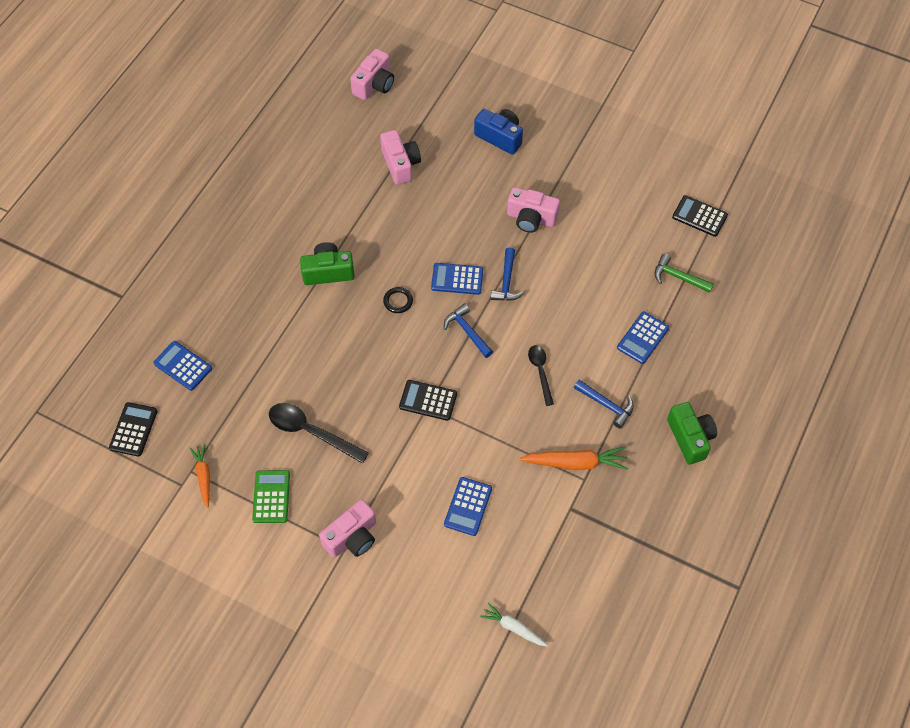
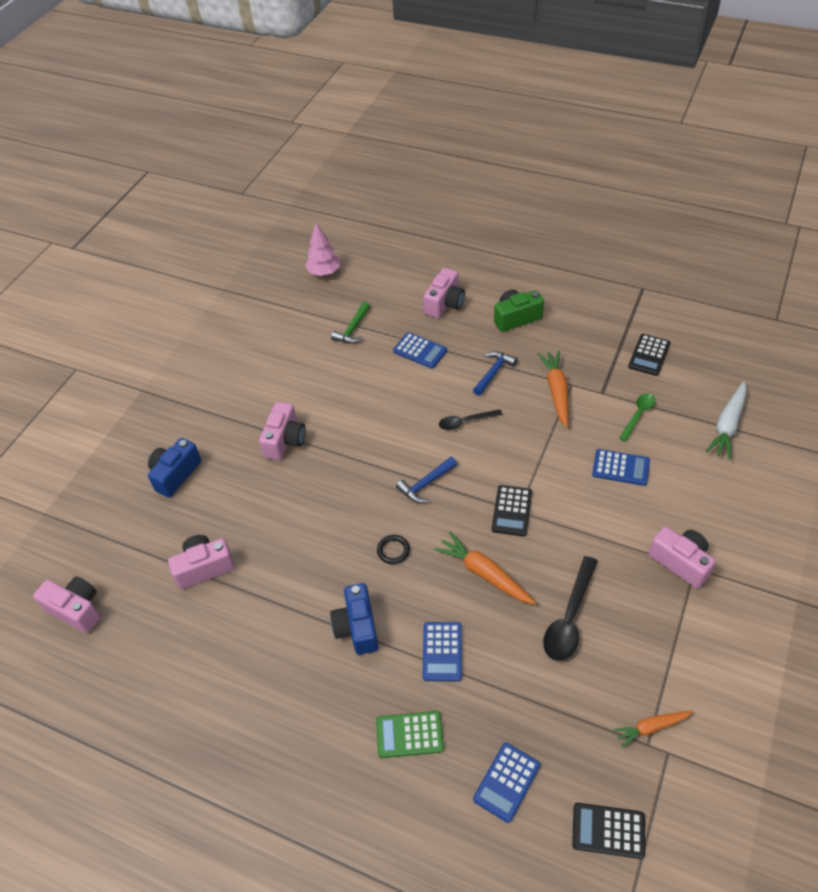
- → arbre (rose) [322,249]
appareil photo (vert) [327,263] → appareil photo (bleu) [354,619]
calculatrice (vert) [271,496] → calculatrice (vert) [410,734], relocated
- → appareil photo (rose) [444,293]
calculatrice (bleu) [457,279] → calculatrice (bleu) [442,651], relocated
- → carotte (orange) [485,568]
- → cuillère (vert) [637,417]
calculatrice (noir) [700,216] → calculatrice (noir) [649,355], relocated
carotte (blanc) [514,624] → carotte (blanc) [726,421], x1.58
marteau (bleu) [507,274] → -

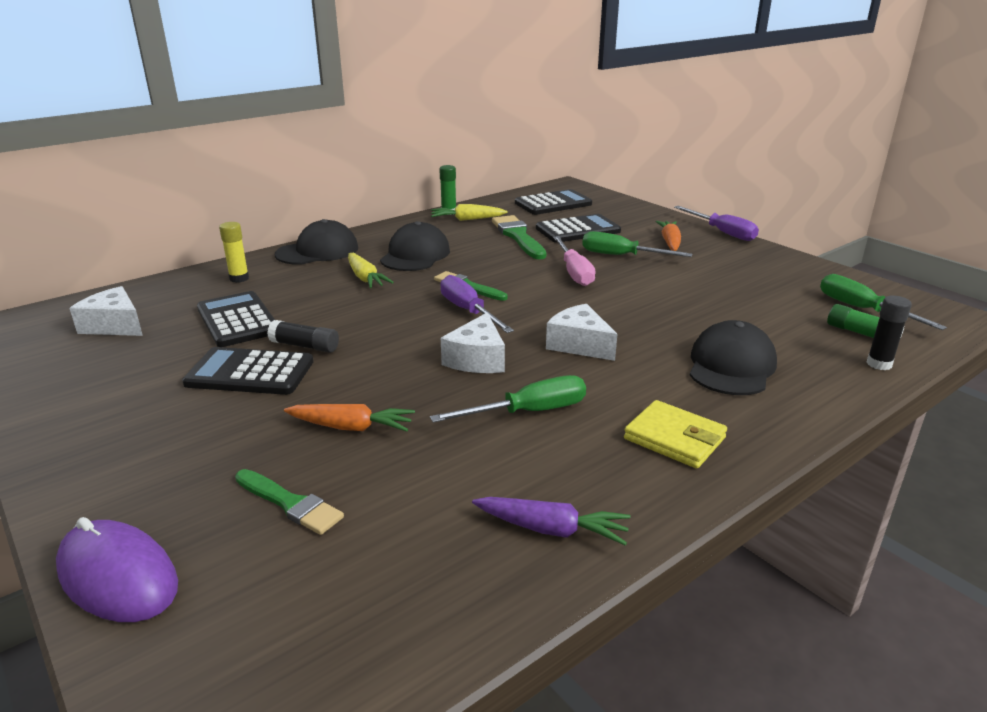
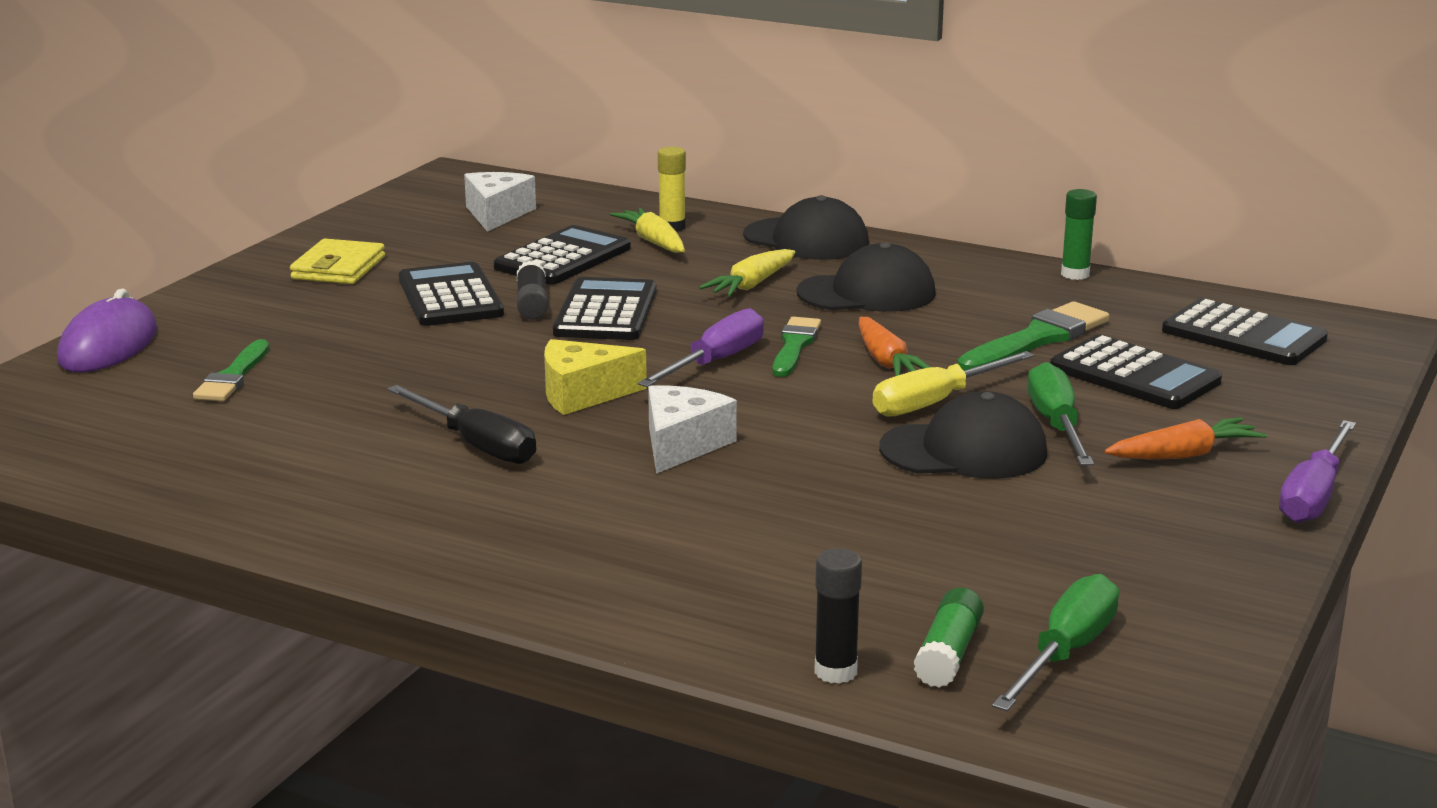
portefeuille (jaune) [675,434] → portefeuille (jaune) [337,261], relocated
tournevis (vert) [508,399] → tournevis (noir) [461,424]
fromage (blanc) [473,343] → fromage (jaune) [595,377]
- → calculatrice (noir) [604,308]
carotte (jaune) [469,212] → carotte (jaune) [647,230], relocated
carotte (orange) [349,417] → carotte (orange) [894,346], relocated
tournevis (rose) [574,261] → tournevis (jaune) [953,384]
casquette (noir) [733,357] → casquette (noir) [963,435], relocated
carotte (violet) [551,521] → -

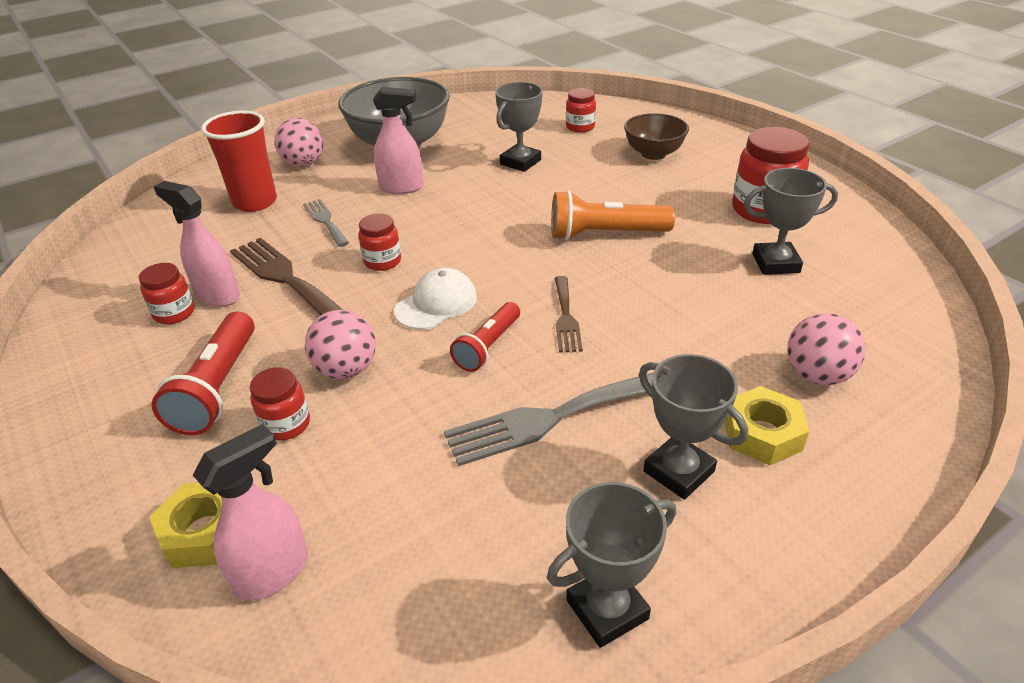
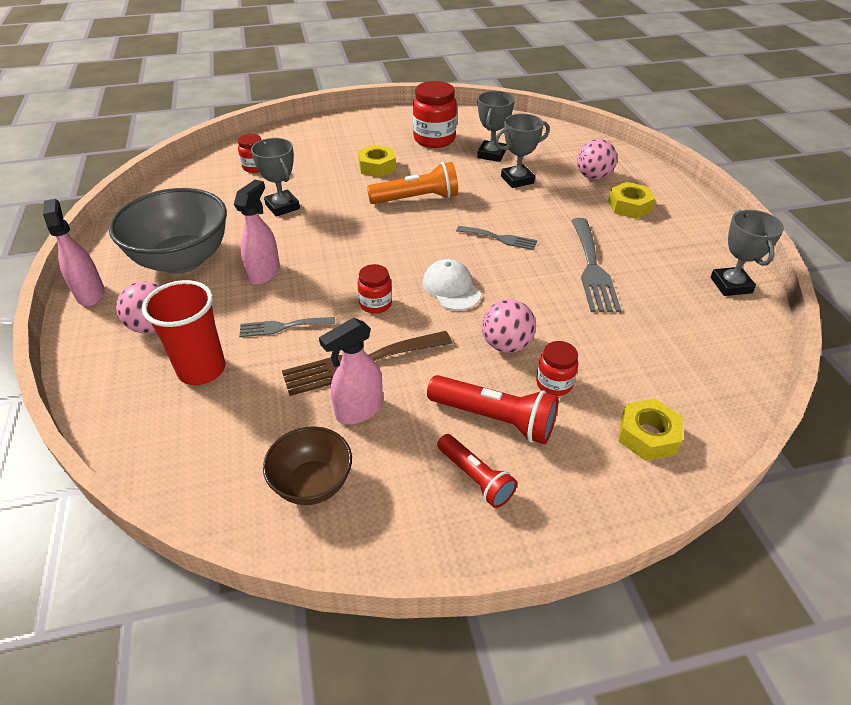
vaporisateur (rose) [250,512] → vaporisateur (rose) [74,252], relocated
bol (marron) [656,136] → bol (marron) [307,465], relocated
- → écrou (jaune) [377,161]
lampe de poche (orange) [613,215] → lampe de poche (orange) [412,183], 120 degrees counterclockwise
lampe de poche (rouge) [485,337] → lampe de poche (rouge) [477,471], relocated
fourchette (marron) [569,314] → fourchette (gris) [496,238]
trophée (gris) [693,427] → trophée (gris) [522,151], relocated
bocal (rouge) [167,293] → -

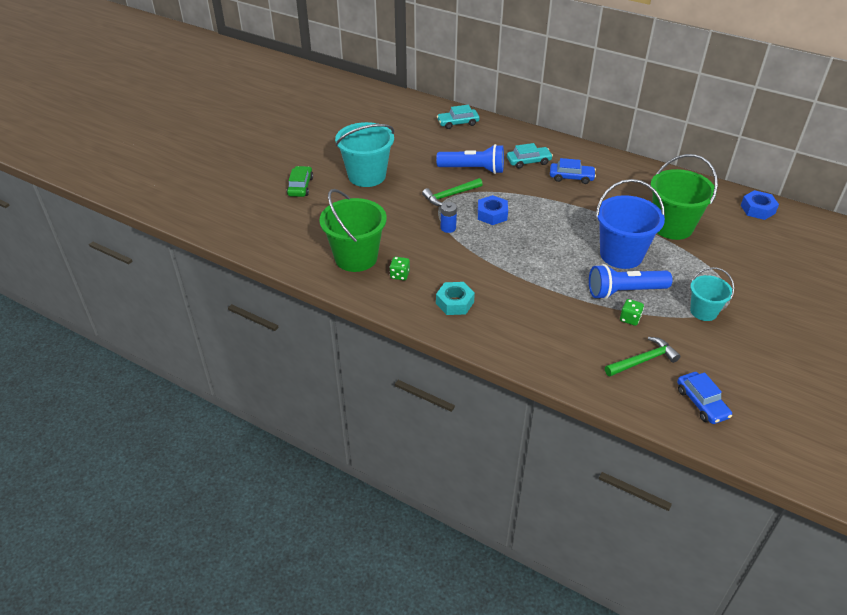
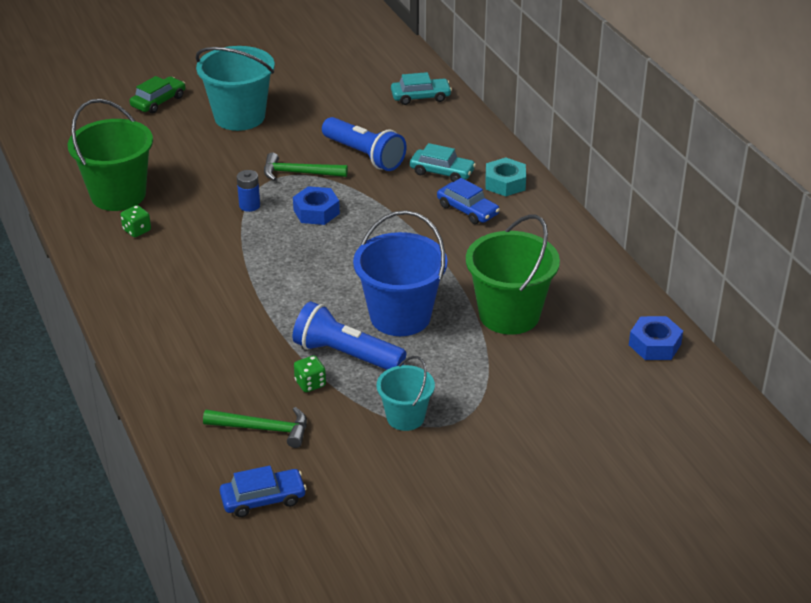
voiture (bleu) [704,398] → voiture (bleu) [263,491], 120 degrees counterclockwise
voiture (turquoise) [458,117] → voiture (turquoise) [421,88], 150 degrees clockwise
écrou (turquoise) [455,298] → écrou (turquoise) [505,176], relocated

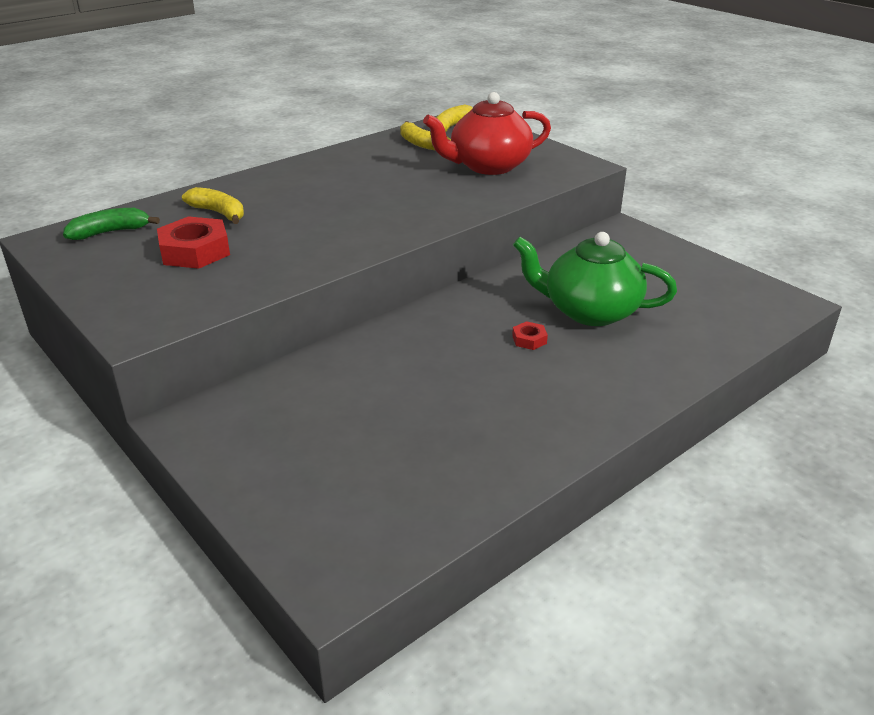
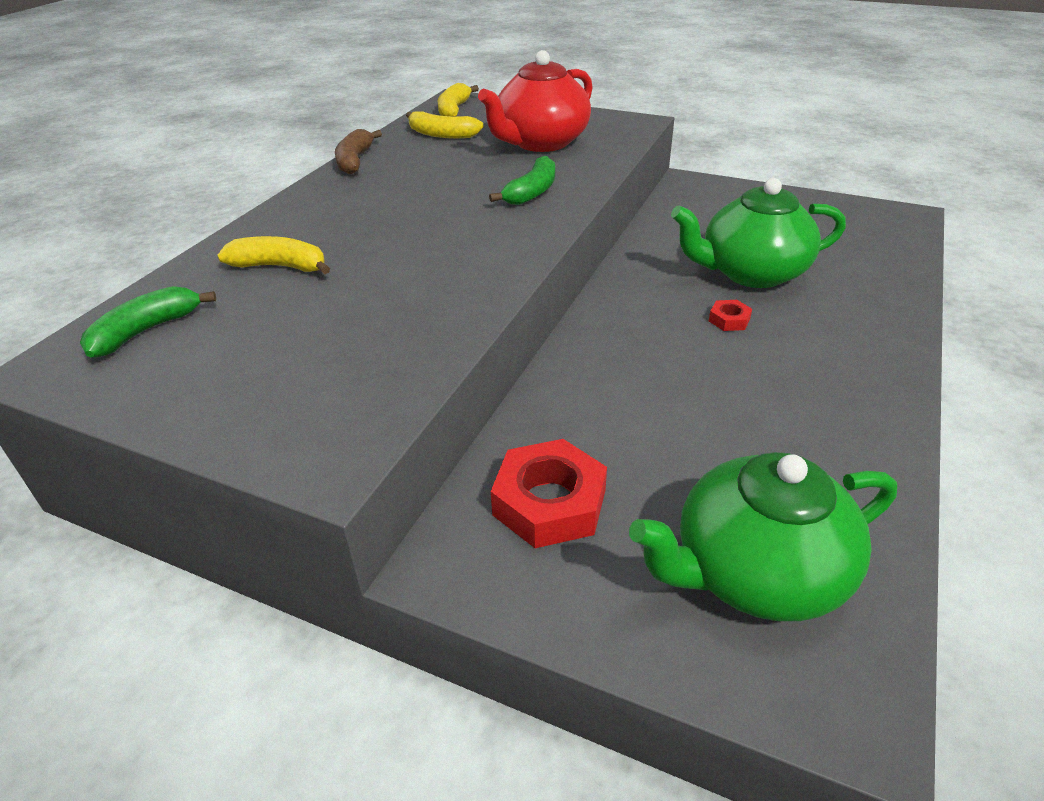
- → banane (marron) [358,151]
- → banane (vert) [522,180]
écrou (rouge) [193,242] → écrou (rouge) [549,493], relocated
- → théière (vert) [763,536]

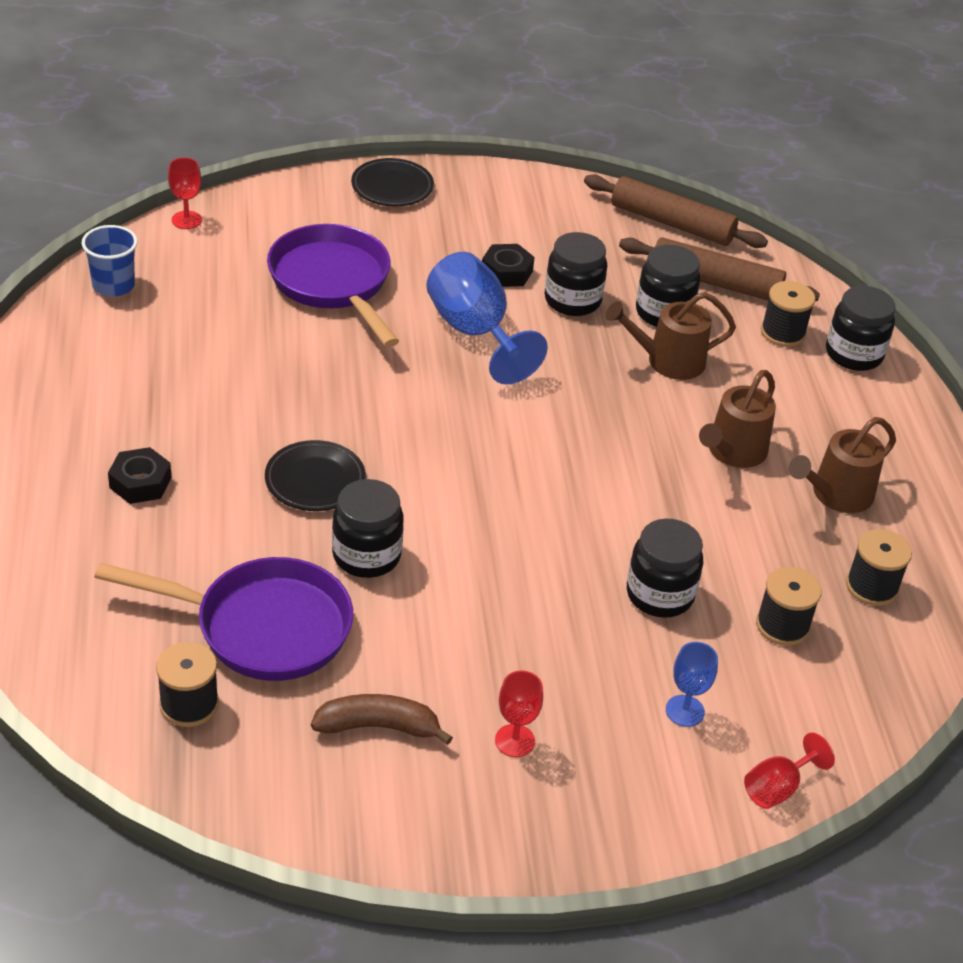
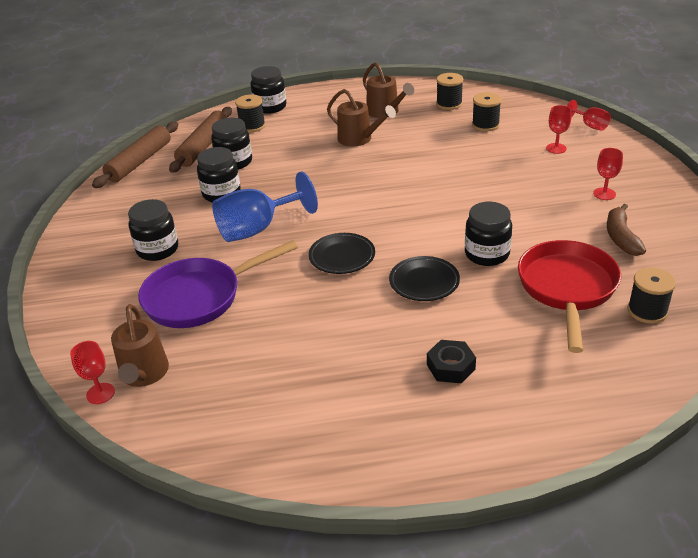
arrosoir (marron) [670,336] → arrosoir (marron) [140,345], relocated
bocal (noir) [665,568] → bocal (noir) [153,230], relocated
assiette (noir) [392,182] → assiette (noir) [341,253], relocated
poêle (violet) [223,619] → poêle (rouge) [569,296]
verre à pied (bleu) [692,684] → verre à pied (rouge) [558,129]
gobelet (bleu) [110,261] → -
écrou (noir) [508,265] → -

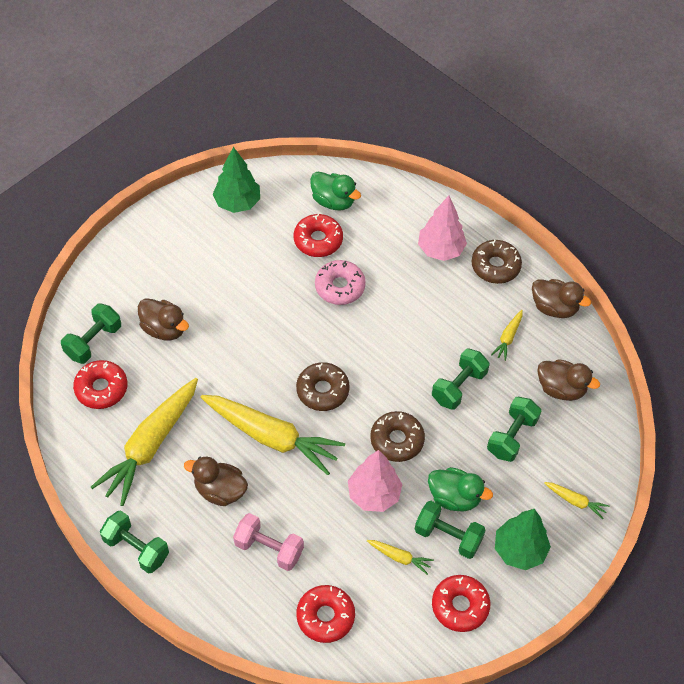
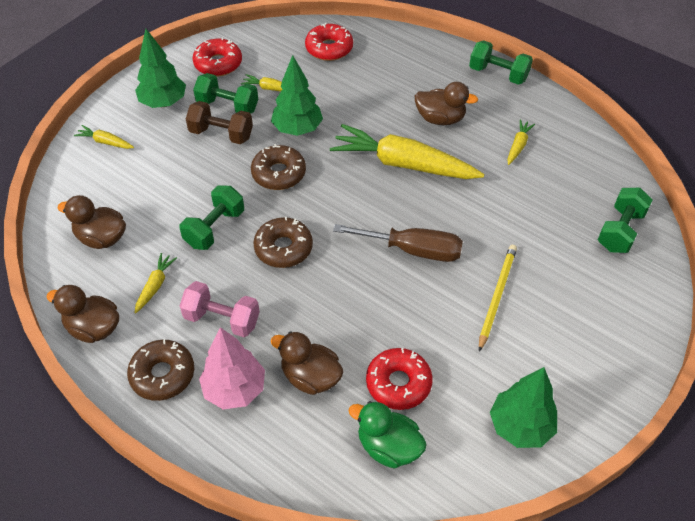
haltère (rose) [268,542] → haltère (rose) [220,309], relocated
canard (vert) [460,489] → haltère (marron) [219,122]
beignet (marron) [323,386] → beignet (marron) [283,242], relocated
arbre (rose) [375,481] → arbre (vert) [297,95]
canard (marron) [163,319] → canard (marron) [307,363], relocated
- → tournevis (marron) [398,243]
- → crayon (jaune) [498,298]
carotte (jaune) [144,442] → carotte (jaune) [521,142], x0.43
beignet (rouge) [100,384] → -
beignet (rose) [340,282] → -
haltère (vert) [514,429] → -

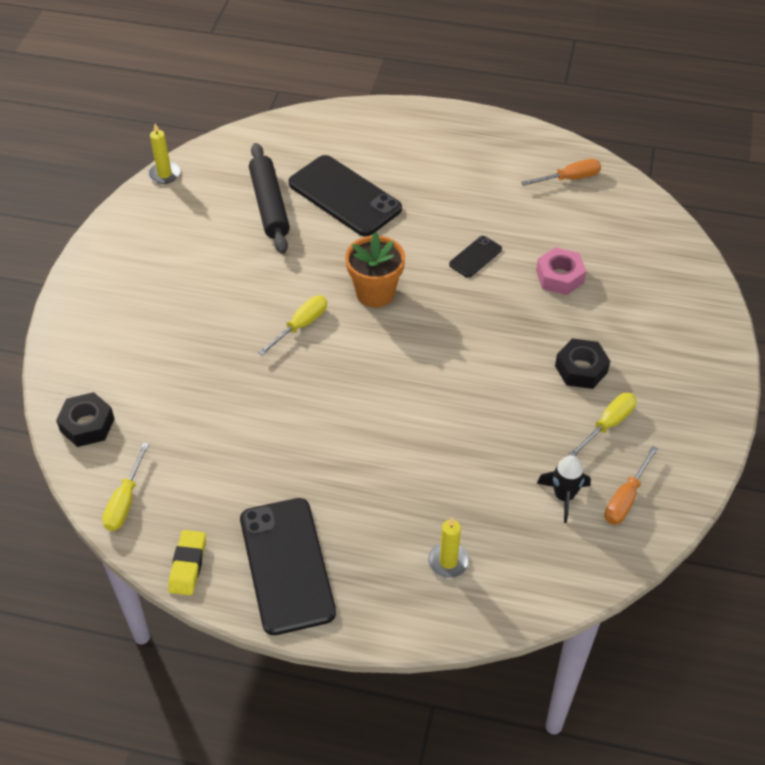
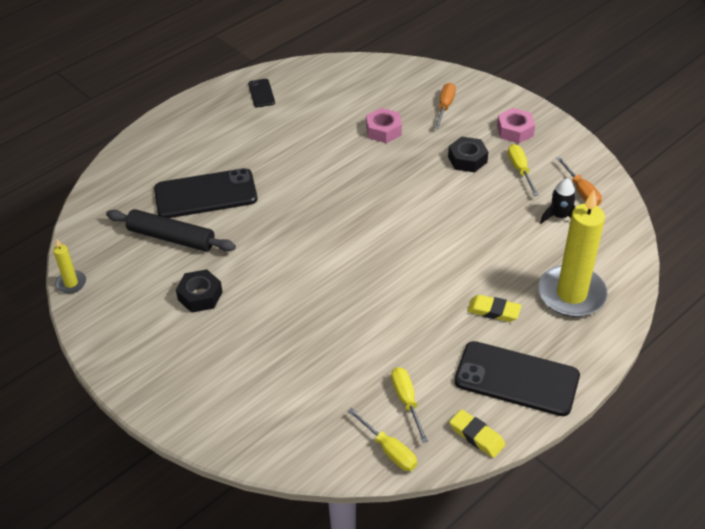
écrou (noir) [85,419] → écrou (noir) [199,291], relocated
téléphone (noir) [475,257] → téléphone (noir) [261,93], relocated
tournevis (jaune) [292,325] → tournevis (jaune) [409,405], relocated
tournevis (orange) [561,172] → tournevis (orange) [445,105], relocated
- → gomme (jaune) [494,308]
- → écrou (rose) [516,125]
bougie (jaune) [448,547] → bougie (jaune) [573,253], x2.19
pot de fleurs (orange) [375,270] → -

